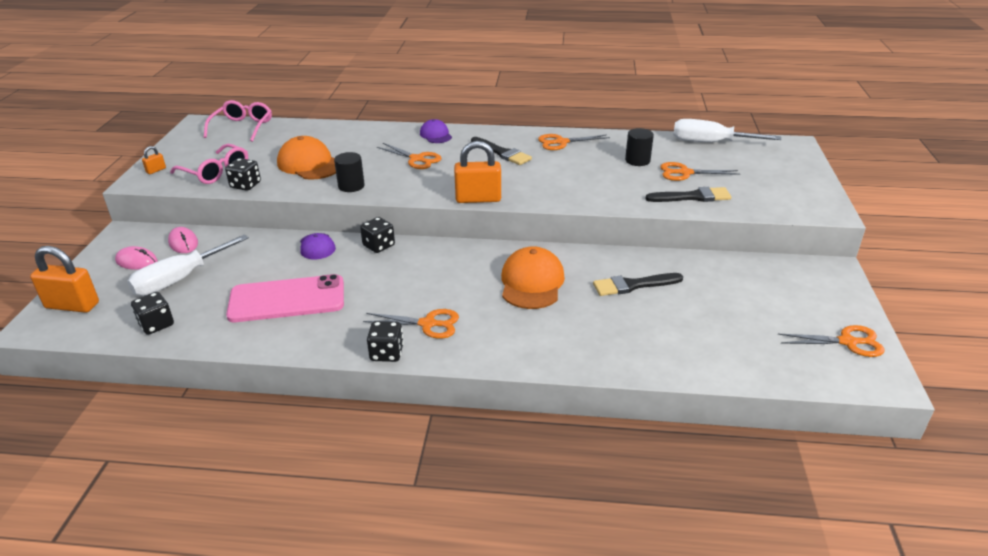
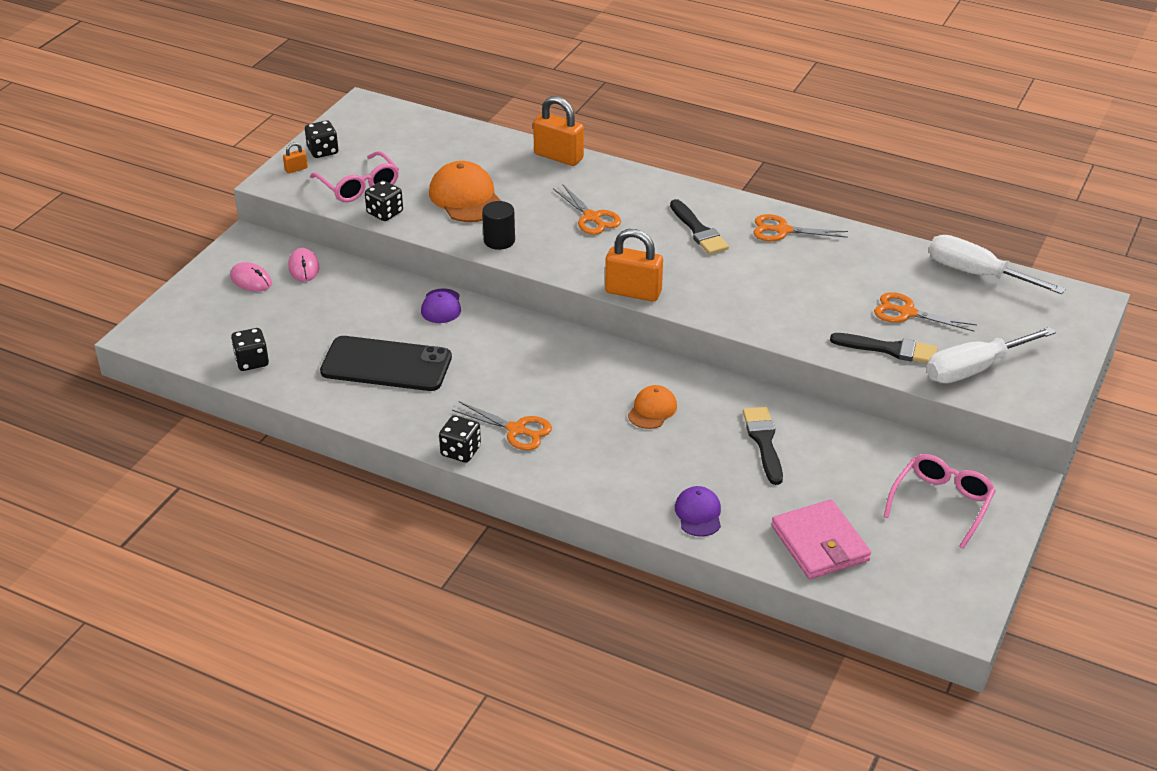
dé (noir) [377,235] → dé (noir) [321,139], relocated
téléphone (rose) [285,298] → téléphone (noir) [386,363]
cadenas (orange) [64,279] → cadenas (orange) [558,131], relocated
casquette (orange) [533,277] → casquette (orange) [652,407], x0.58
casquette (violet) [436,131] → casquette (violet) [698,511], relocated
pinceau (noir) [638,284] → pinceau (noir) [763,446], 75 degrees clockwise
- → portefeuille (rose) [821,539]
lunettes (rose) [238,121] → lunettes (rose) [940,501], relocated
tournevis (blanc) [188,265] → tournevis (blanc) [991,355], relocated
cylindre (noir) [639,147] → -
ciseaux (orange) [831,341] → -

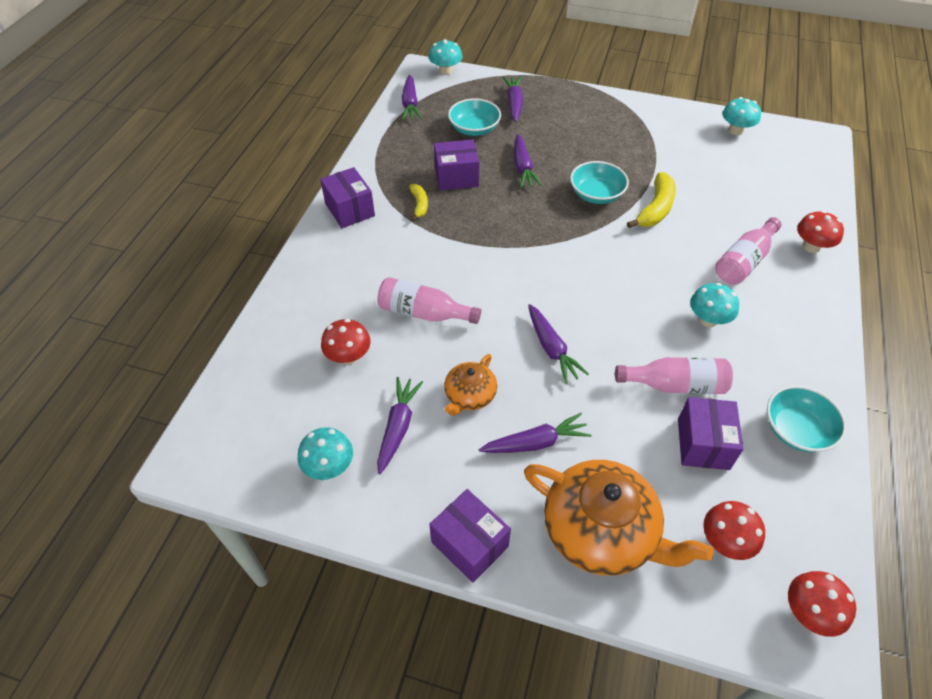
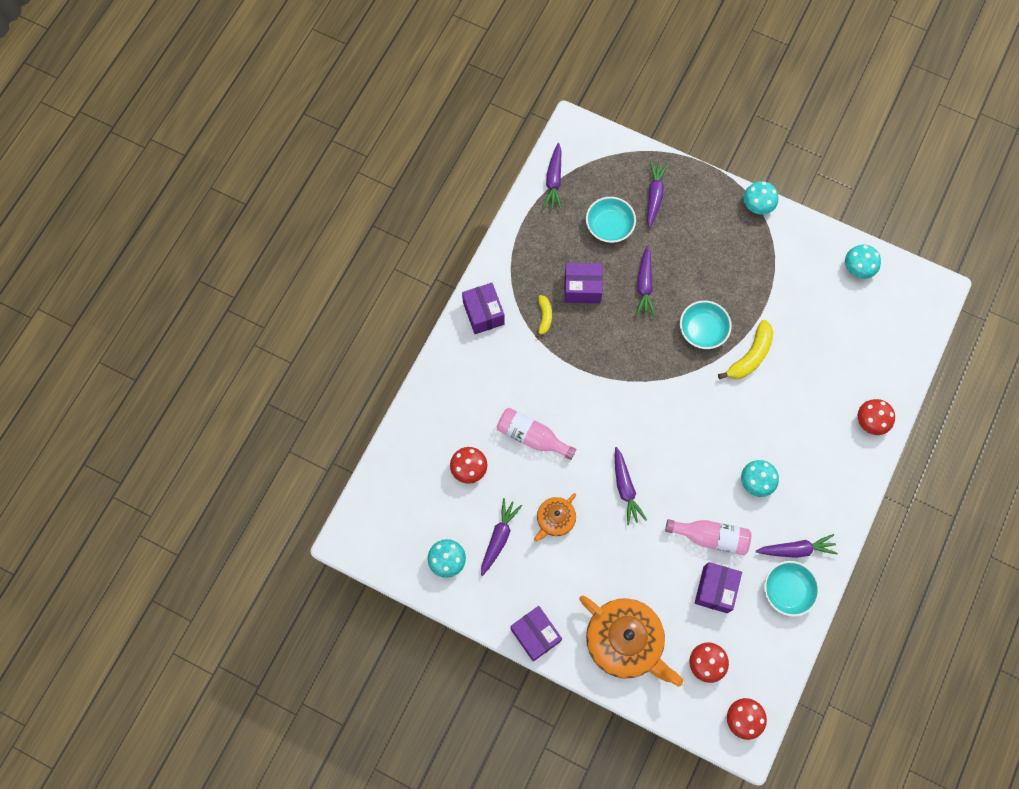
champignon (turquoise) [446,57] → champignon (turquoise) [760,198], relocated
carotte (violet) [535,433] → carotte (violet) [797,546], relocated
bouteille (rose) [748,251] → -

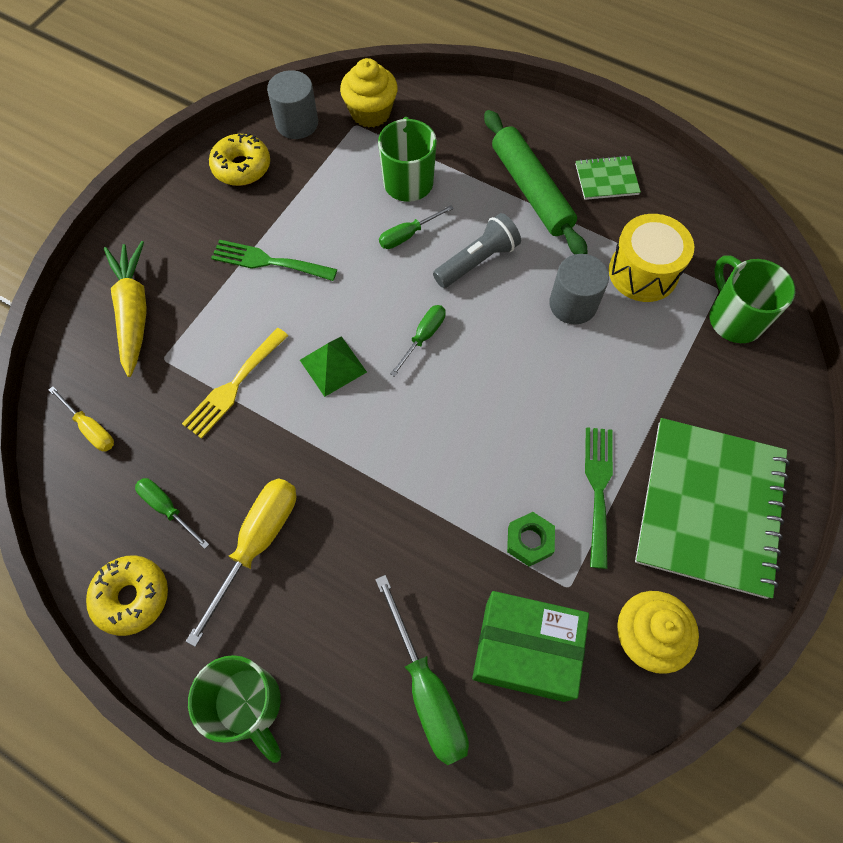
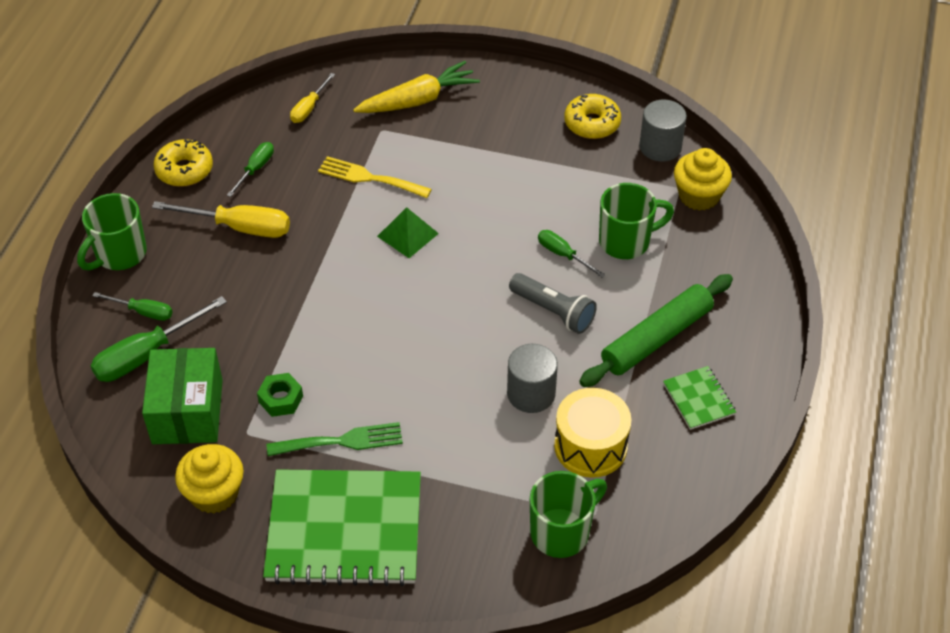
tournevis (vert) [418,341] → tournevis (vert) [132,306], relocated
fourchette (vert) [274,260] → -

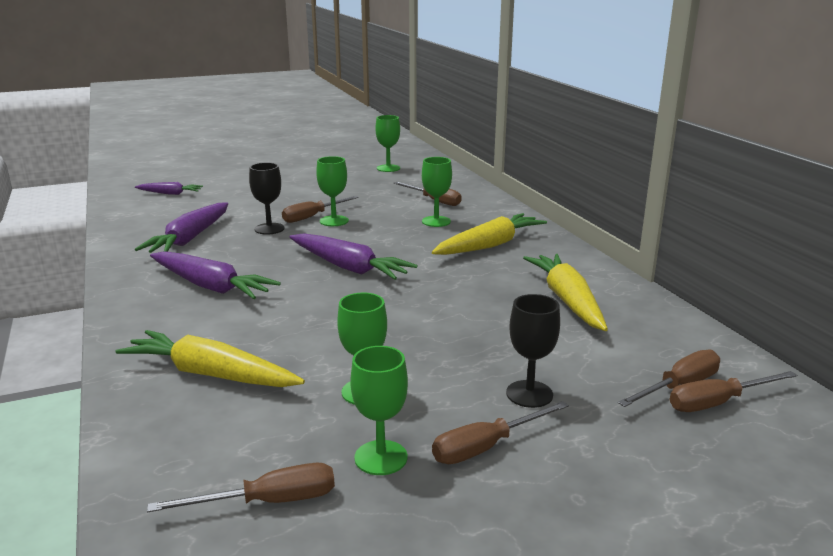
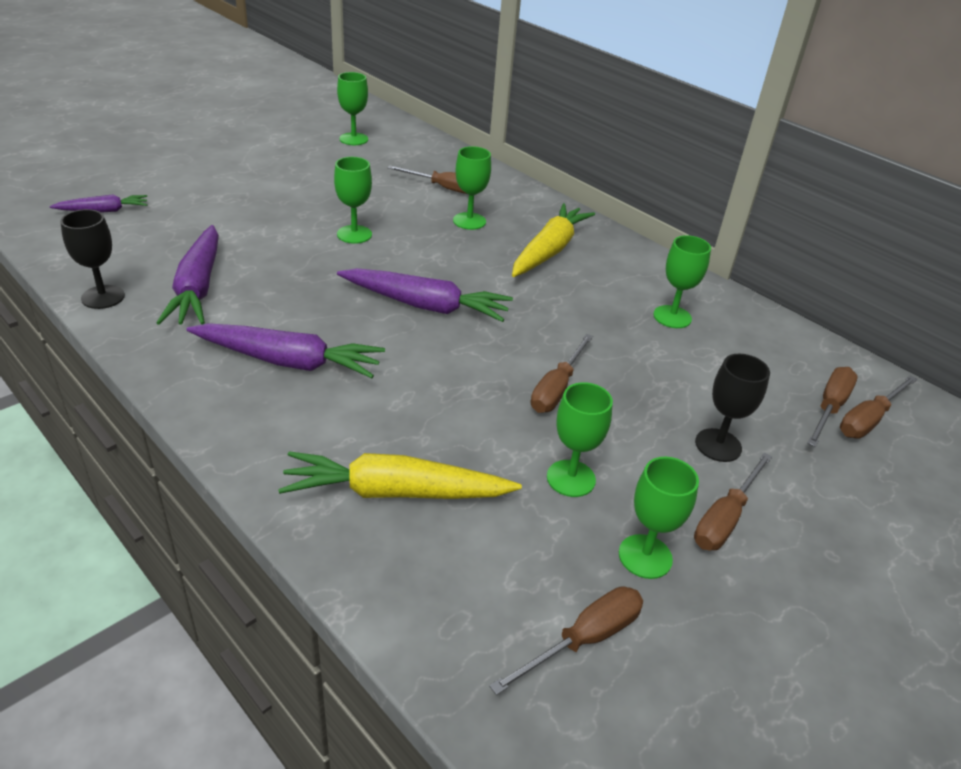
verre à pied (noir) [267,199] → verre à pied (noir) [92,259], relocated
tournevis (marron) [320,209] → tournevis (marron) [562,373], relocated
carotte (jaune) [565,292] → verre à pied (vert) [682,281]

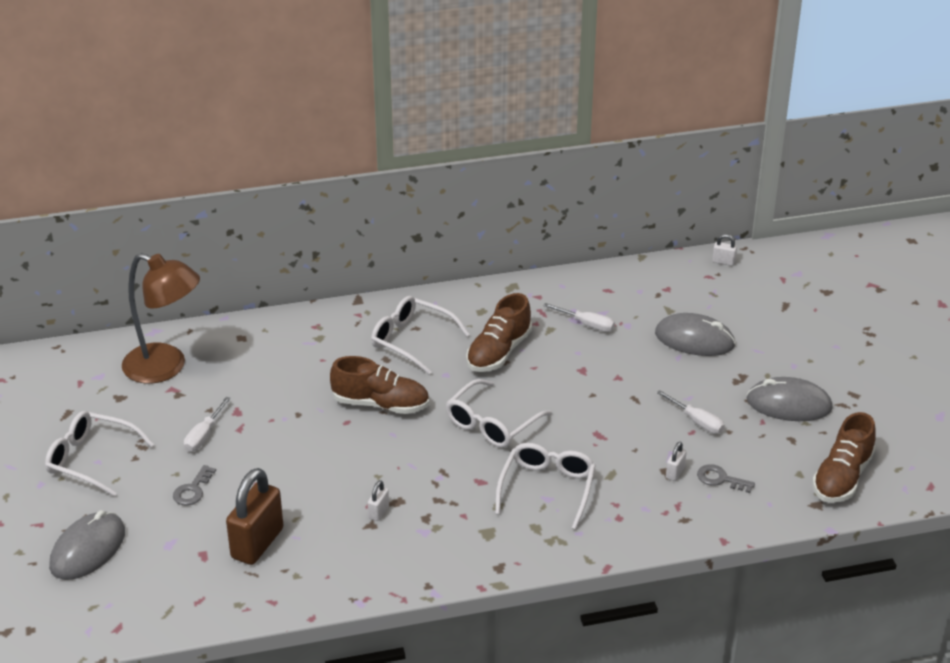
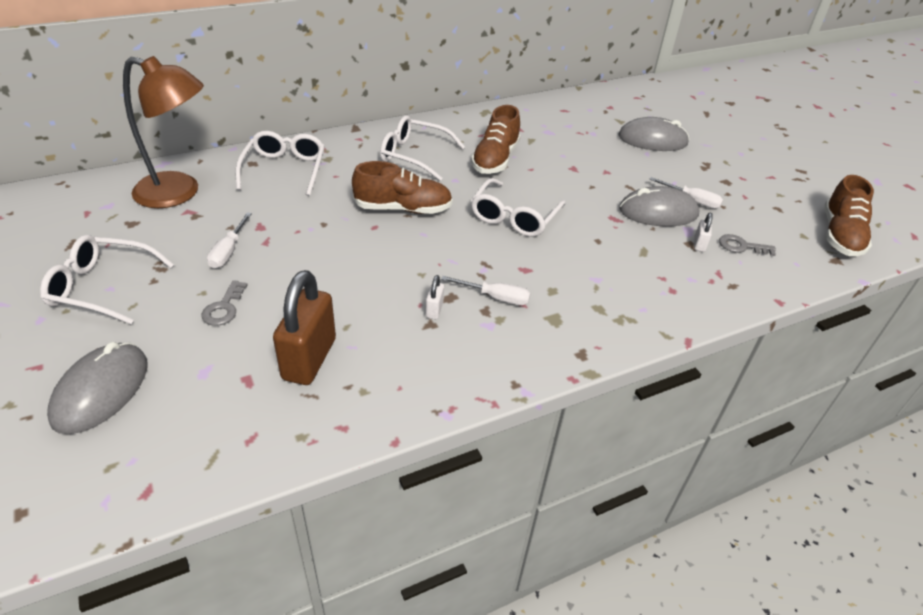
lunettes (blanc) [545,486] → lunettes (blanc) [280,163], relocated
tournevis (blanc) [579,317] → tournevis (blanc) [486,290], relocated
souris (gris) [790,399] → souris (gris) [659,206], relocated
cadenas (blanc) [724,250] → -

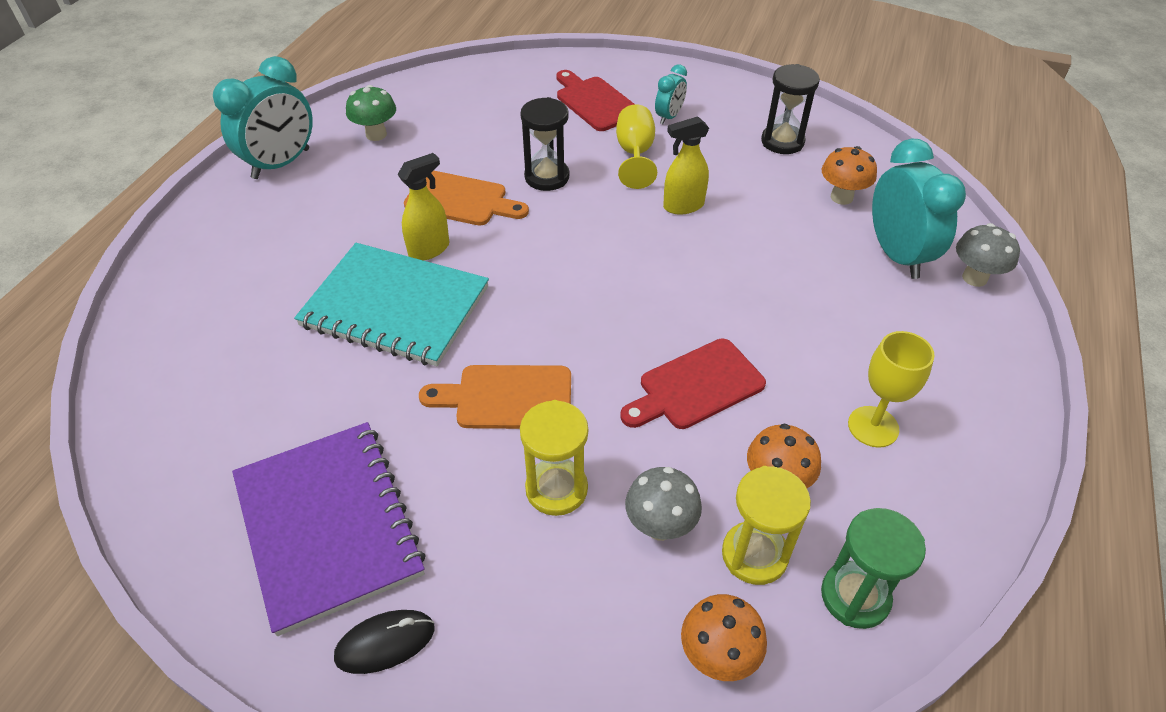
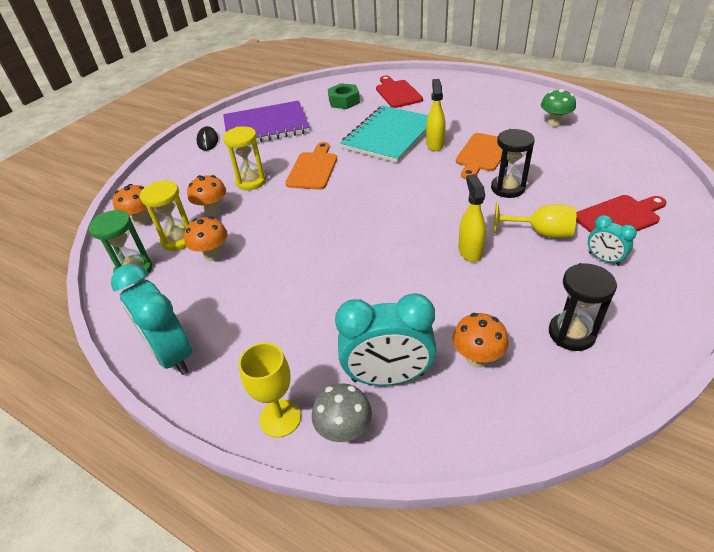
réveil (turquoise) [263,117] → réveil (turquoise) [151,319], relocated
champignon (gris) [663,504] → champignon (orange) [206,195]
verre à pied (jaune) [891,389] → verre à pied (jaune) [270,390], relocated
- → écrou (vert) [344,96]
planche à découper (rouge) [693,384] → planche à découper (rouge) [399,92], relocated
vaporisateur (jaune) [423,207] → vaporisateur (jaune) [436,115], 150 degrees counterclockwise

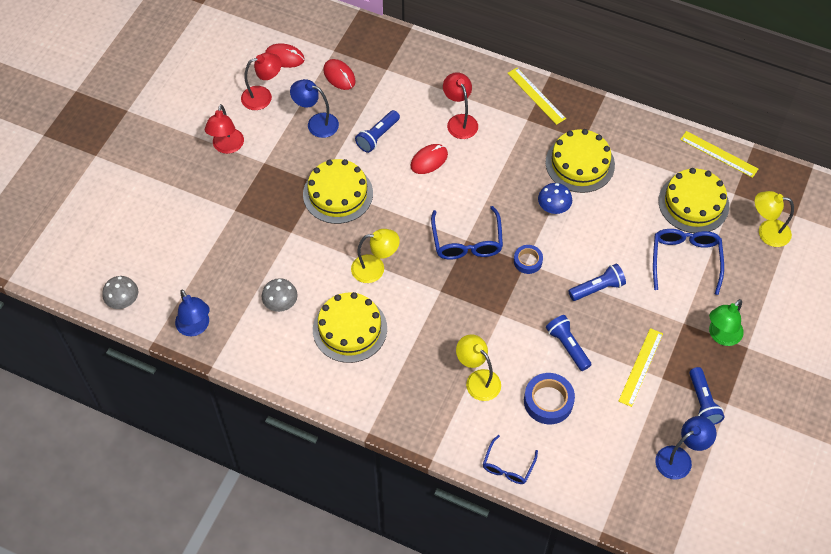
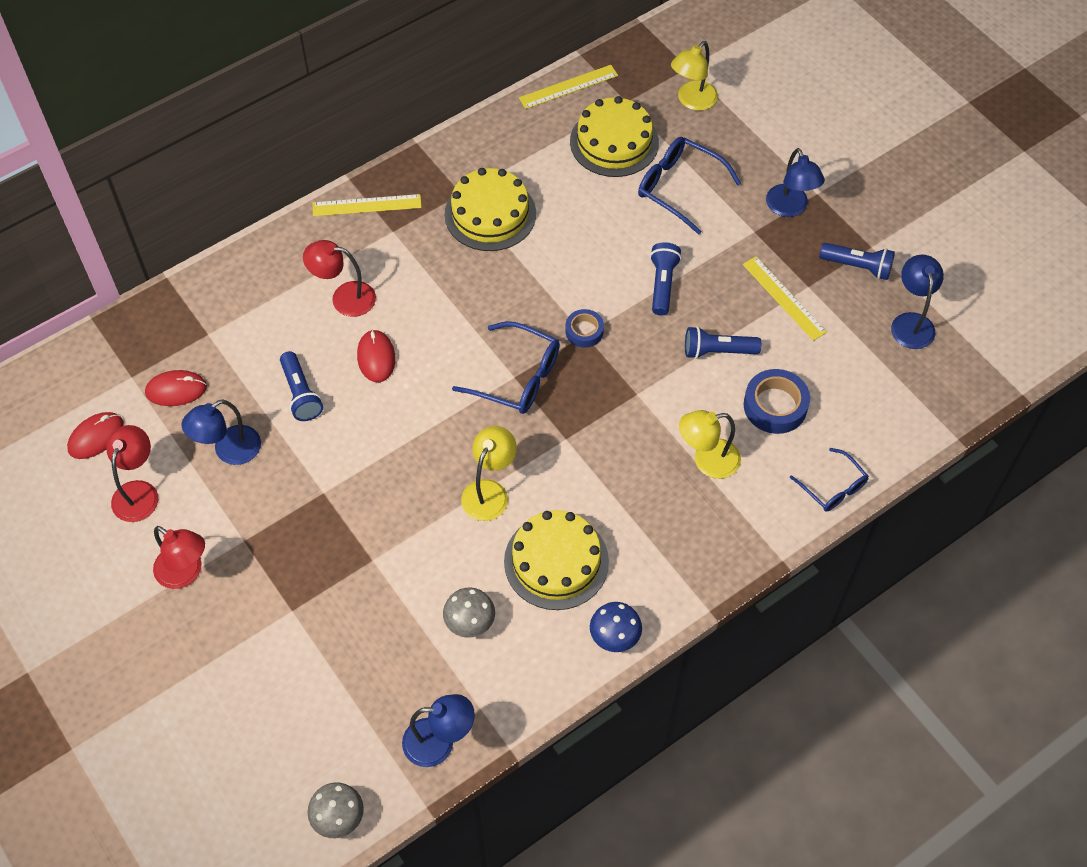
champignon (bleu) [555,198] → champignon (bleu) [616,627], relocated
lampe (vert) [726,322] → lampe (bleu) [795,182]
gâteau (jaune) [338,191] → -

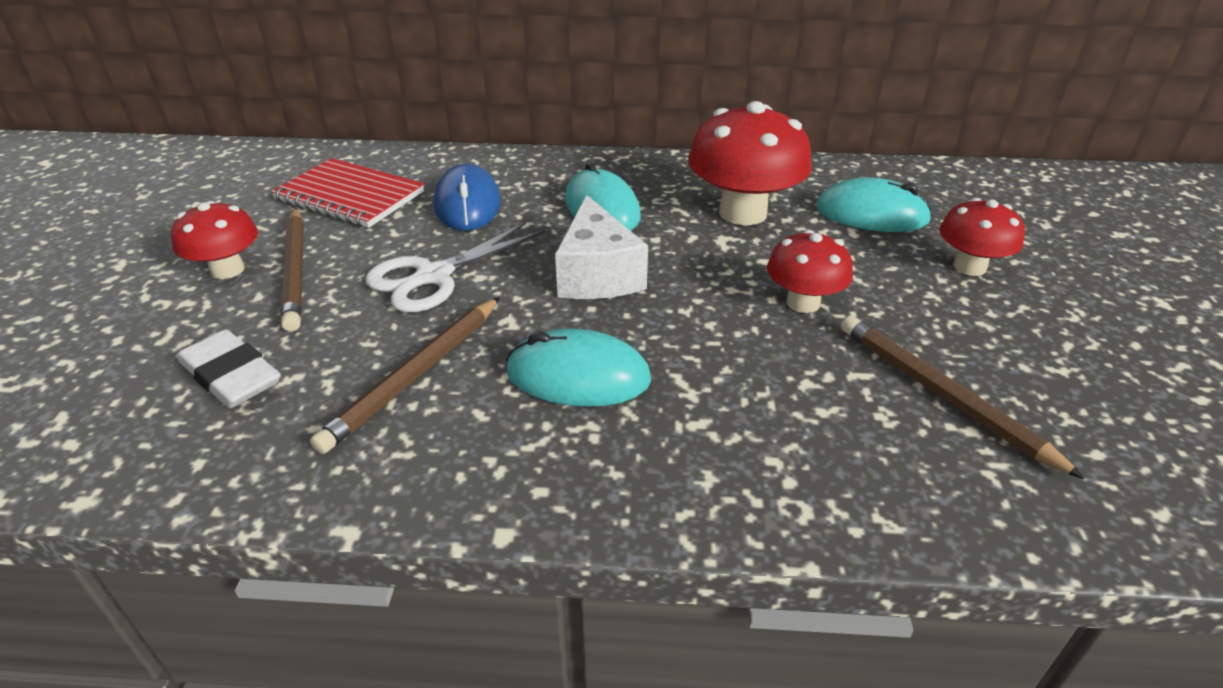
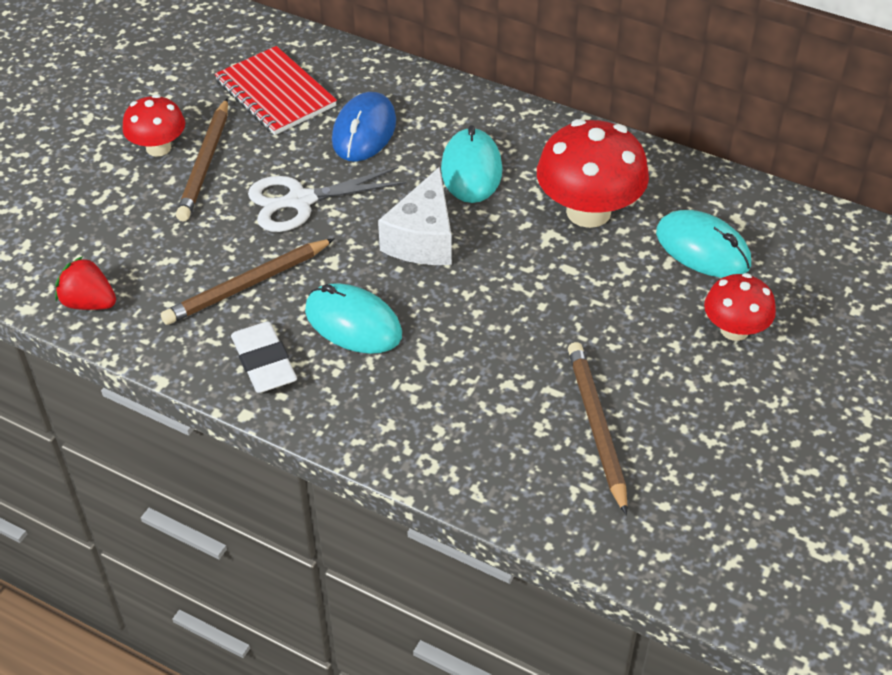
- → fraise (rouge) [85,283]
gomme (blanc) [229,368] → gomme (blanc) [264,357], relocated
champignon (rouge) [810,271] → -

